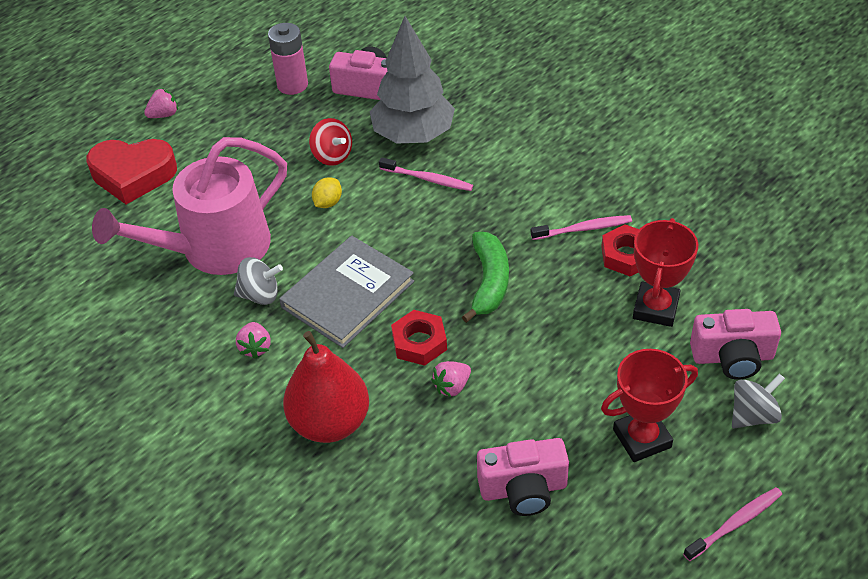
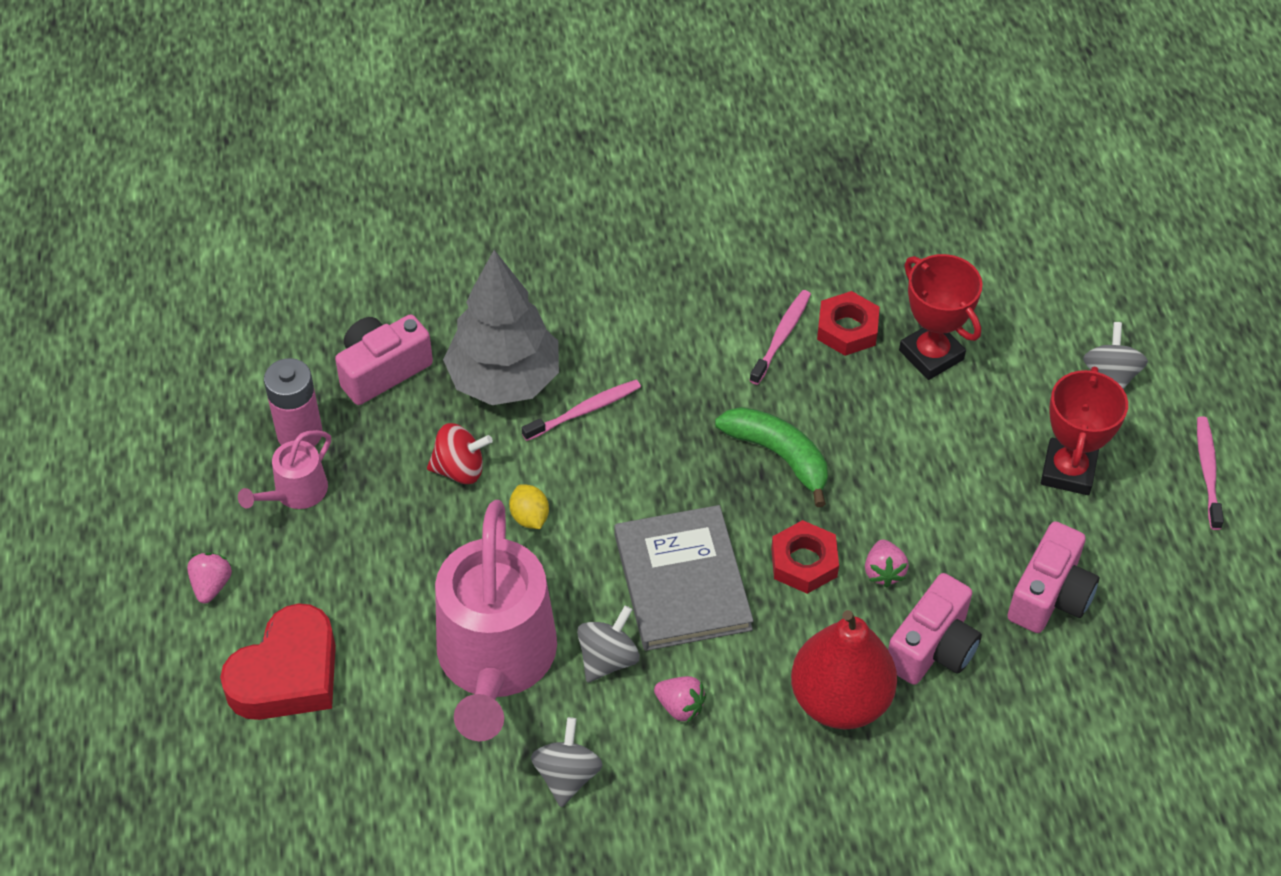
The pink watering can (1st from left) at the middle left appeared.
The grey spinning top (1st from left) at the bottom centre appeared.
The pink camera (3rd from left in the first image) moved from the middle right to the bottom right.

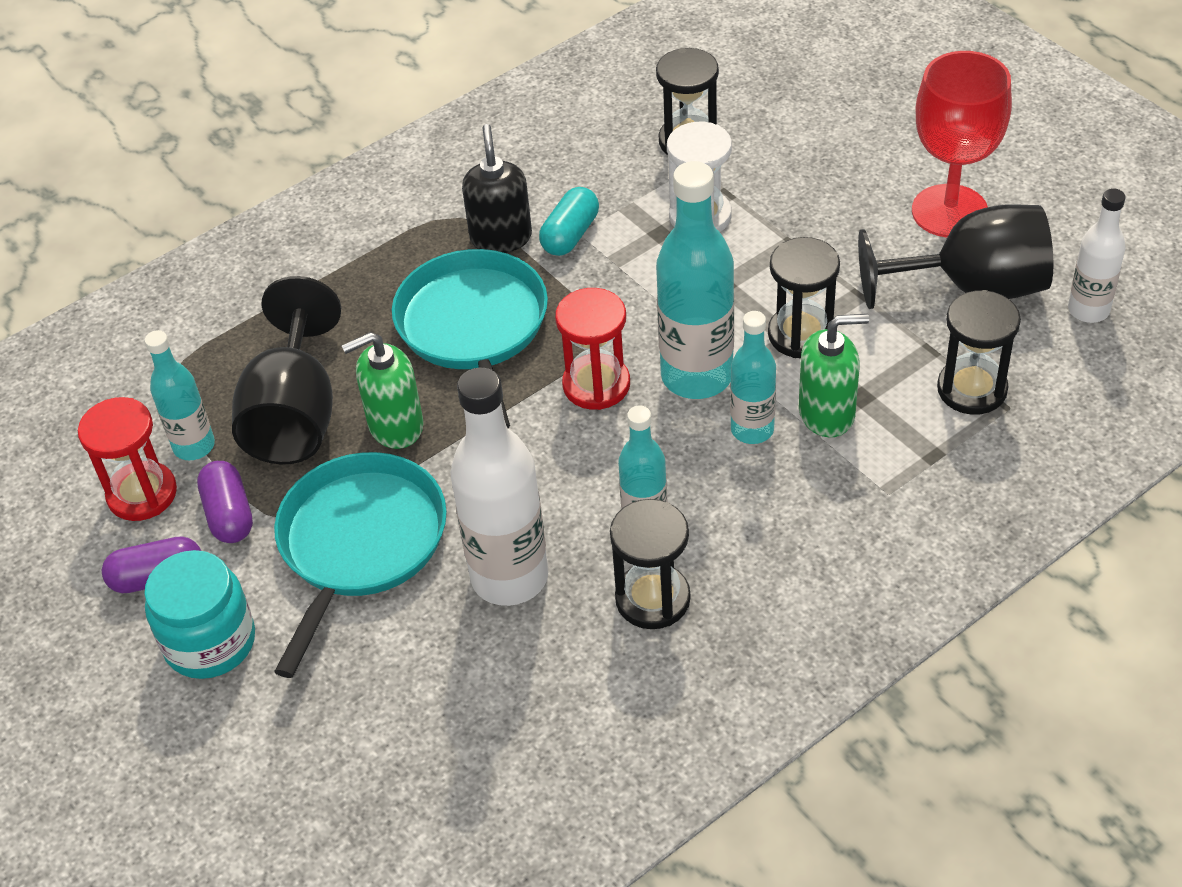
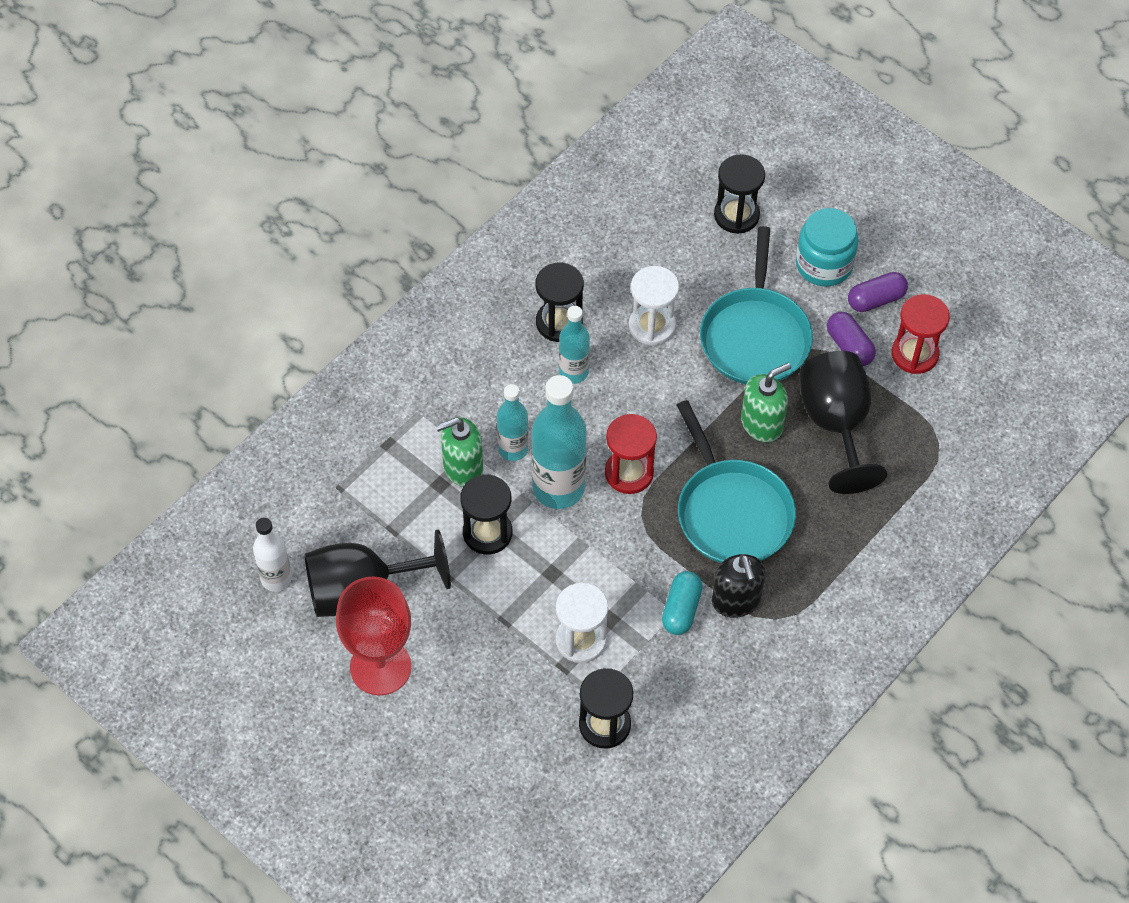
The white bottle (1st from left) at the centre was replaced by the white hourglass (2nd from left) at the centre.
The black hourglass (4th from left) moved from the middle right to the top centre.
The turquoise bottle (1st from left) at the middle left disappeared.

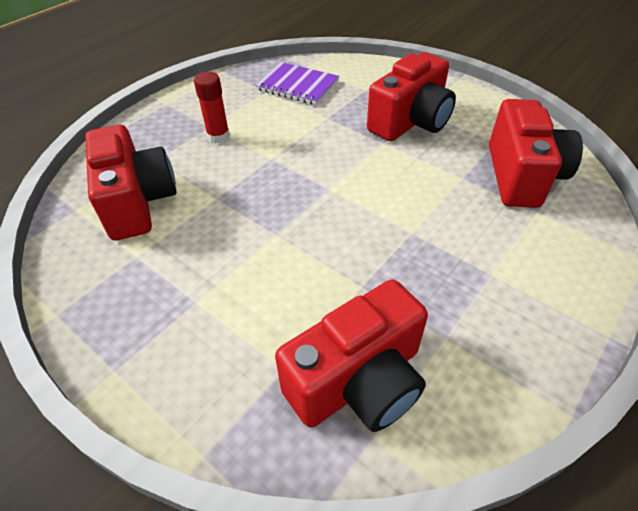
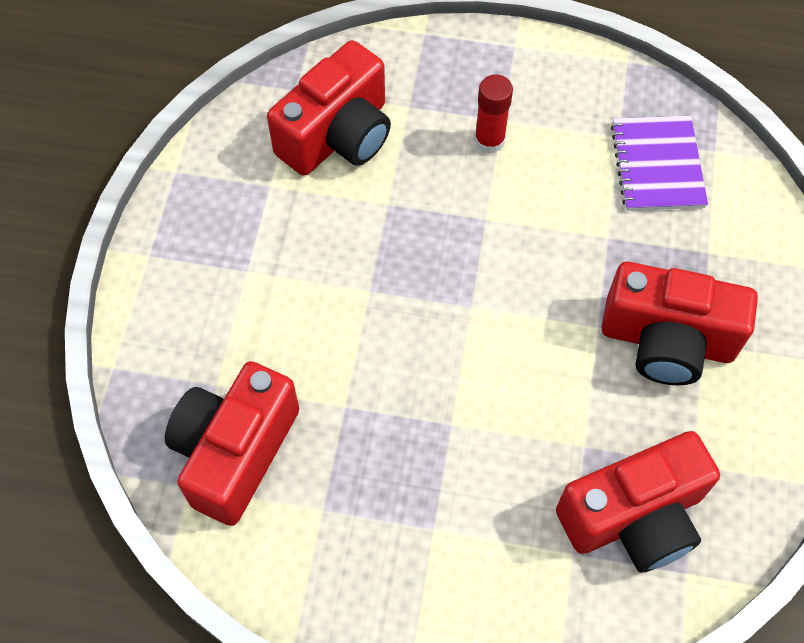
The red camera (2nd from left in the first image) at the bottom centre turned 90 degrees clockwise.

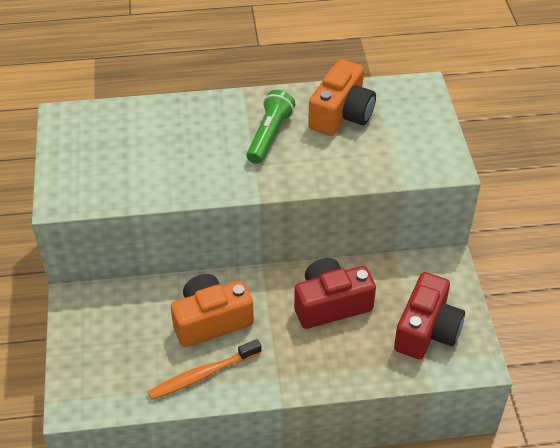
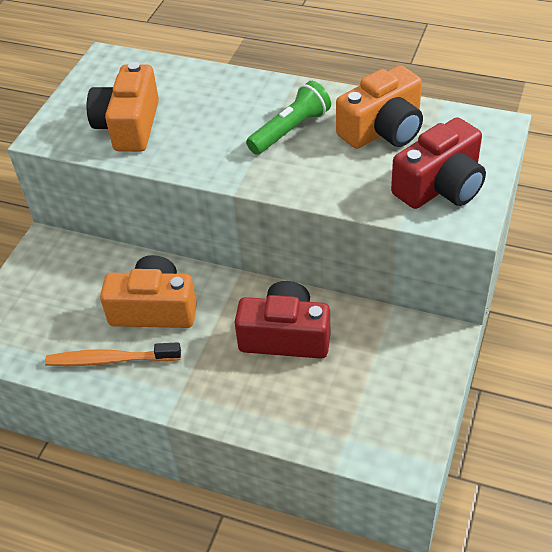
The orange camera (1st from left) at the top left appeared.
The red camera (2nd from left) moved from the bottom right to the top right.

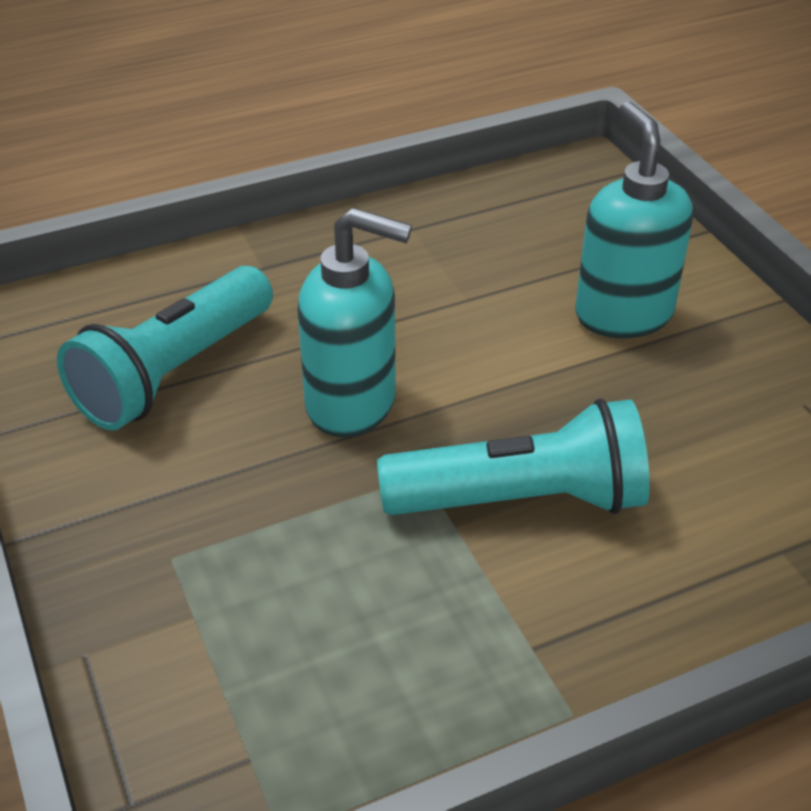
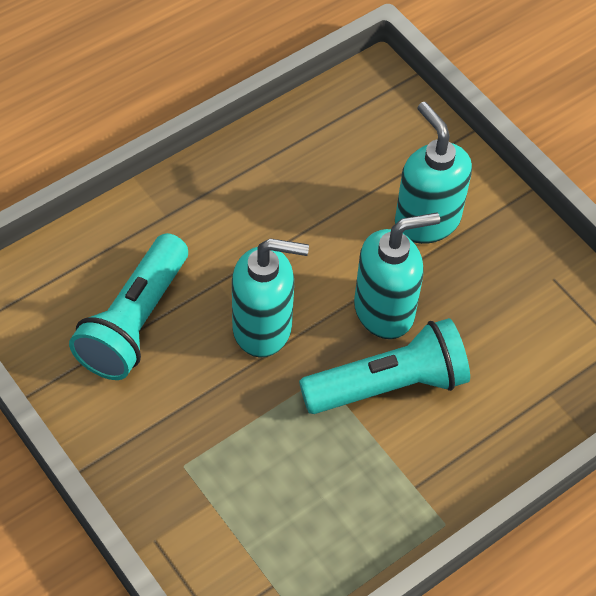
The turquoise soap dispenser (2nd from left) at the centre appeared.

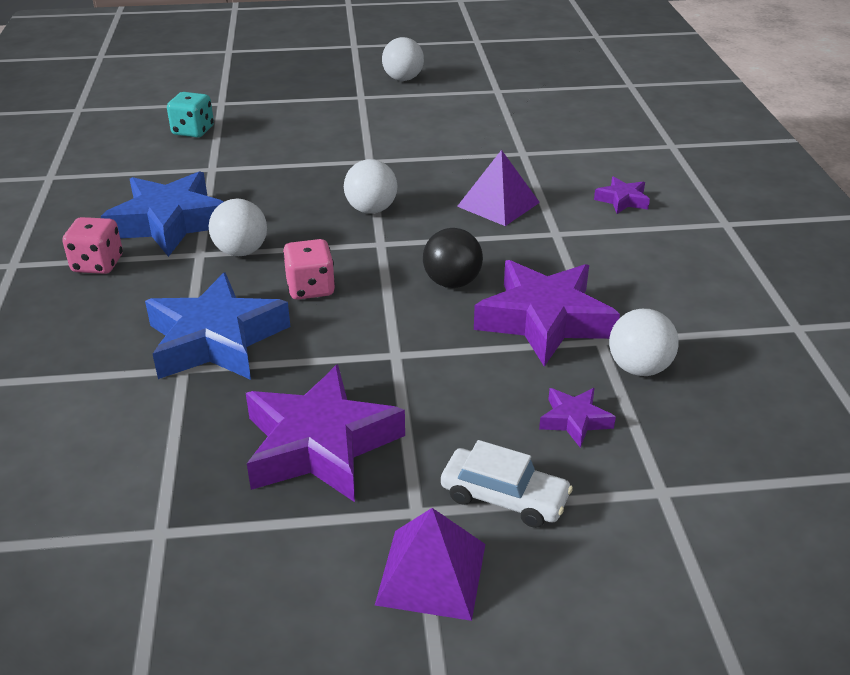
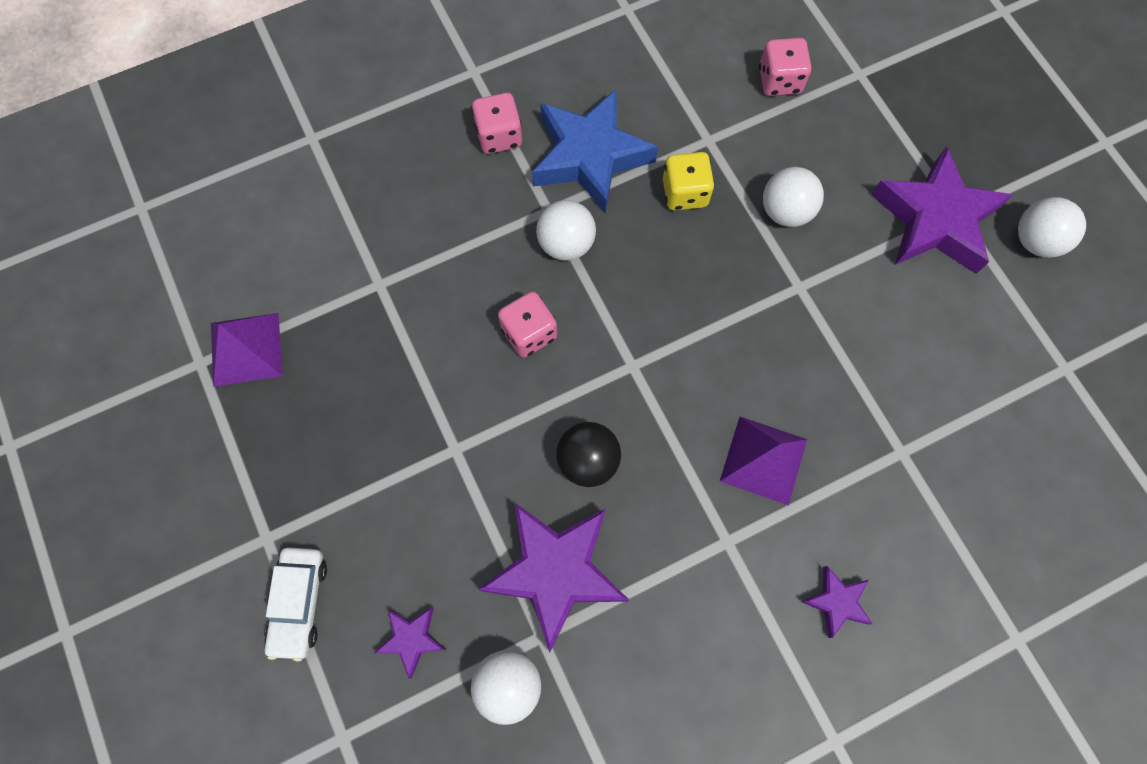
The purple pyramid (1st from left) moved from the bottom centre to the middle left.
The yellow dice at the top centre appeared.
The turquoise dice at the top left became the pink dice (3rd from left) at the top right.
The white ball (2nd from left in the first image) moved from the top centre to the top right.
The purple star (1st from left in the first image) moved from the centre to the top right.
The blue star (2nd from left) at the middle left disappeared.

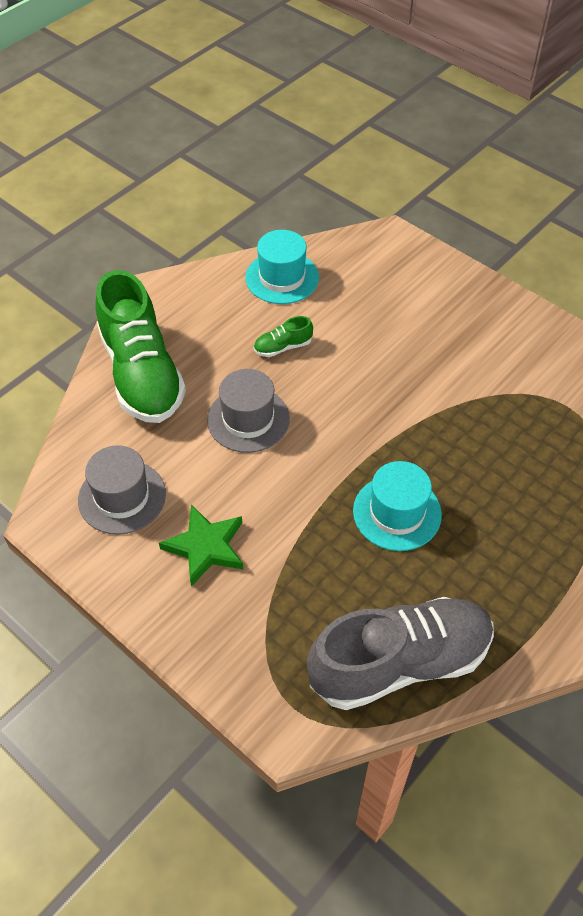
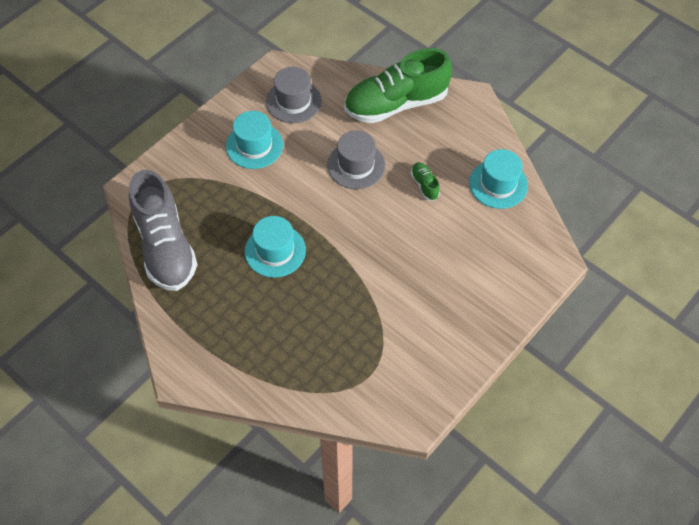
The green star at the centre was replaced by the turquoise hat (1st from left) at the top centre.

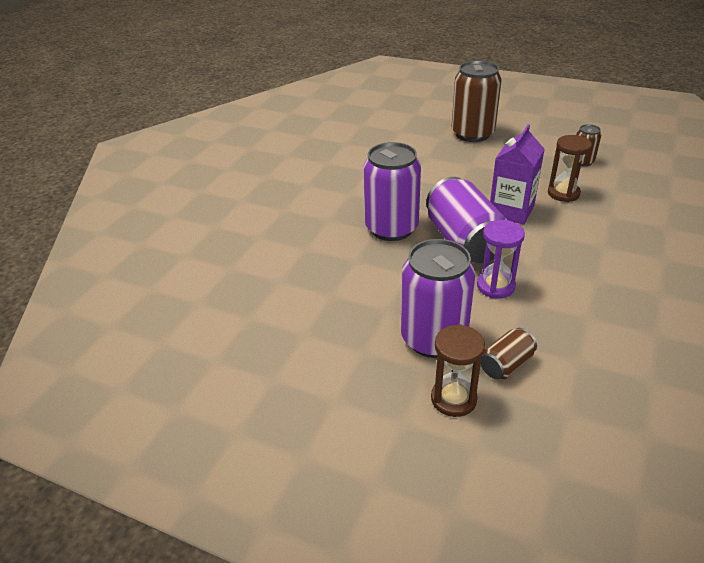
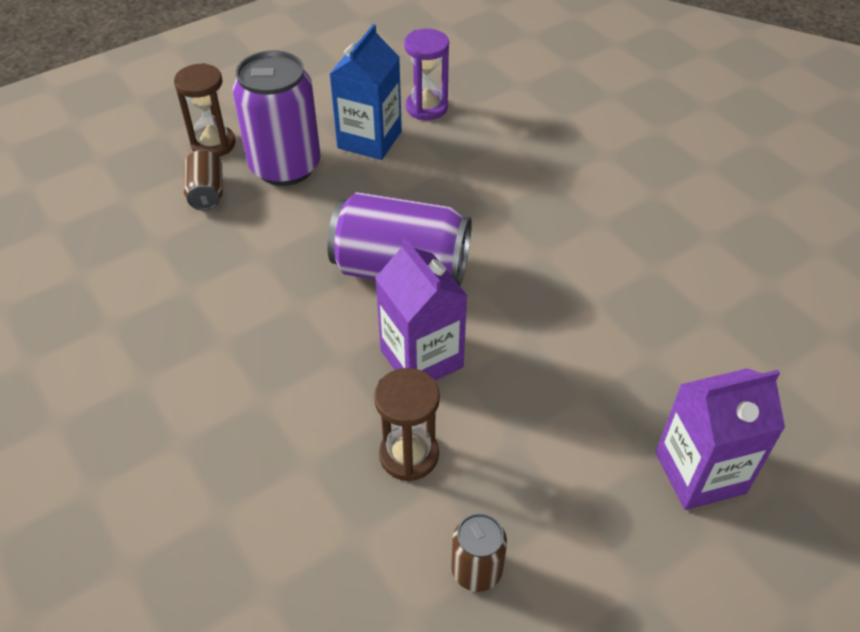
The blue carton at the top centre appeared.
The purple hourglass moved from the middle right to the top centre.
The brown can (1st from left) at the top right was replaced by the purple carton (2nd from left) at the bottom right.
The purple can (1st from left) at the centre disappeared.

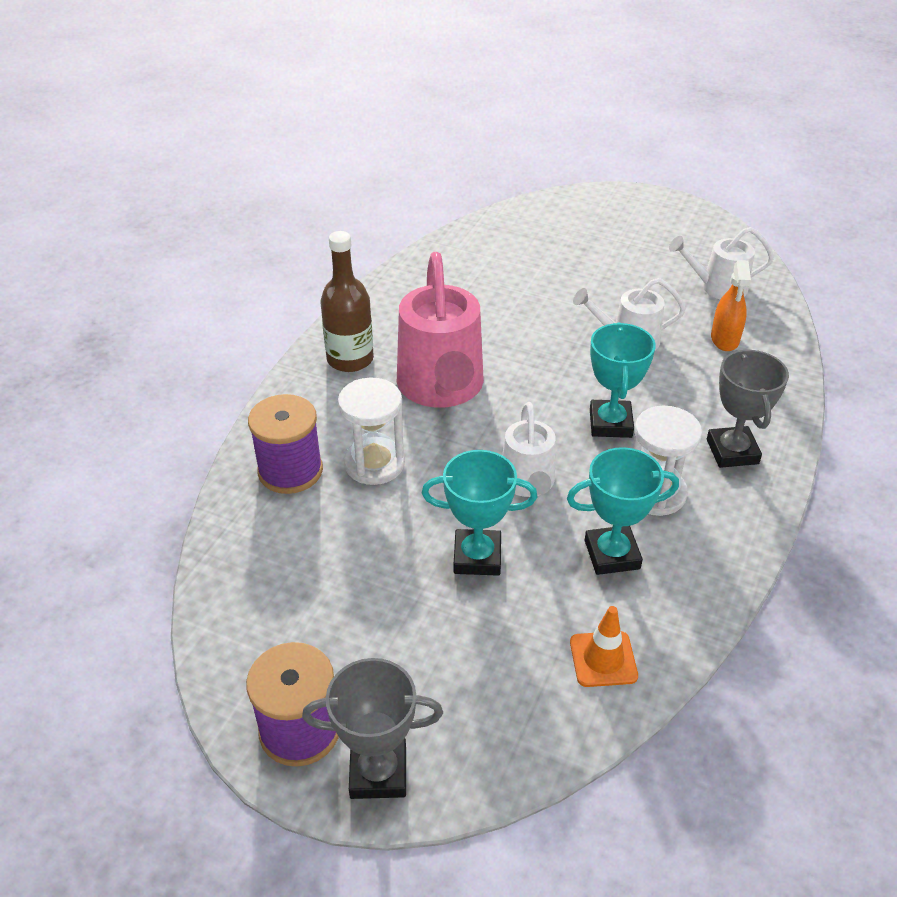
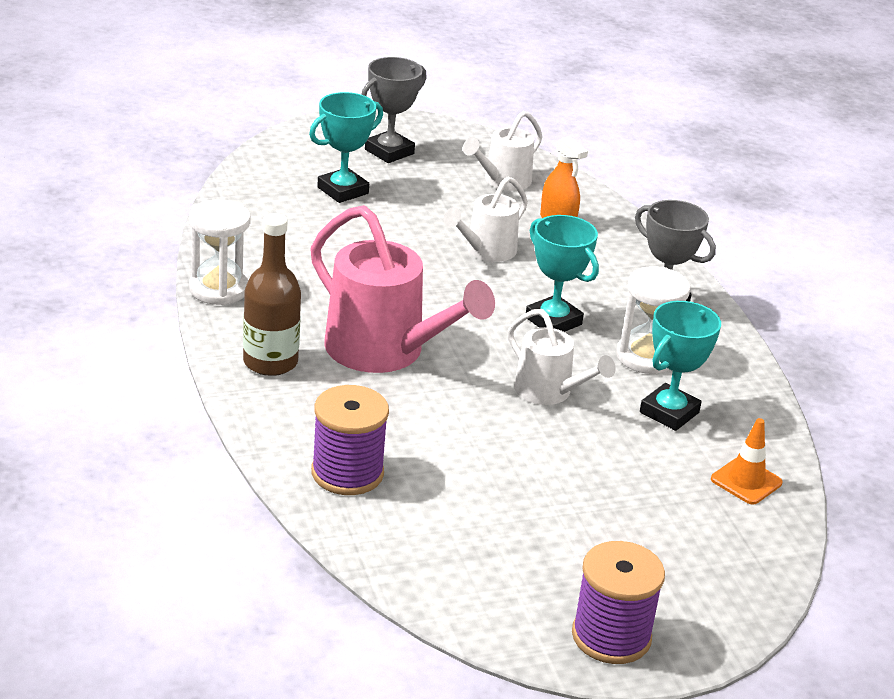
The white hourglass (1st from left) moved from the centre to the middle left.
The turquoise trophy (1st from left) moved from the centre to the top centre.
The grey trophy (1st from left) moved from the bottom centre to the top centre.

